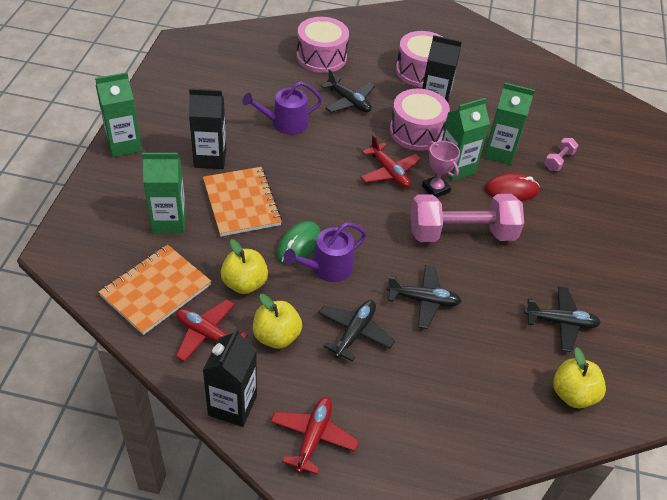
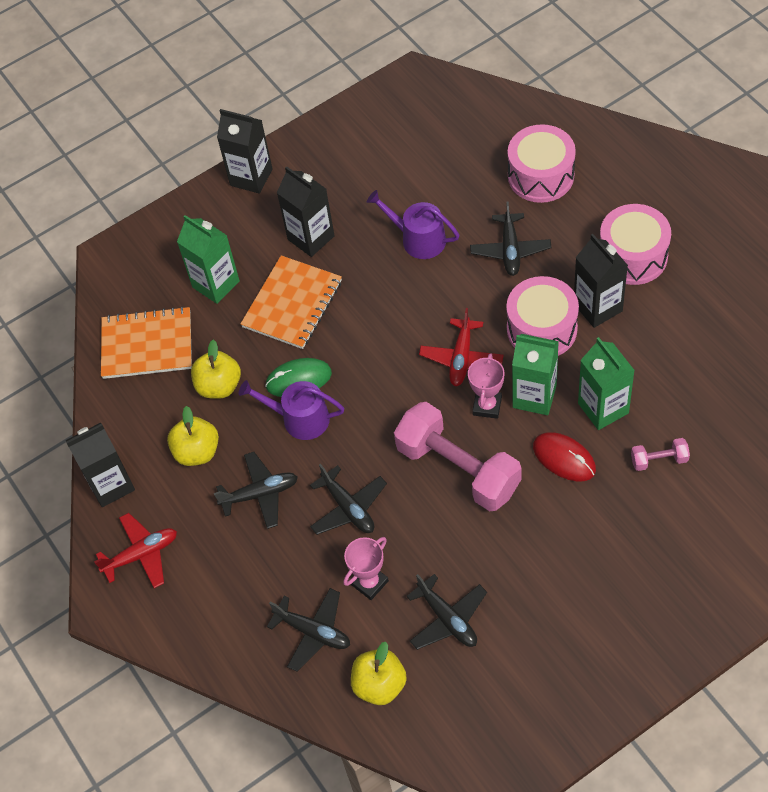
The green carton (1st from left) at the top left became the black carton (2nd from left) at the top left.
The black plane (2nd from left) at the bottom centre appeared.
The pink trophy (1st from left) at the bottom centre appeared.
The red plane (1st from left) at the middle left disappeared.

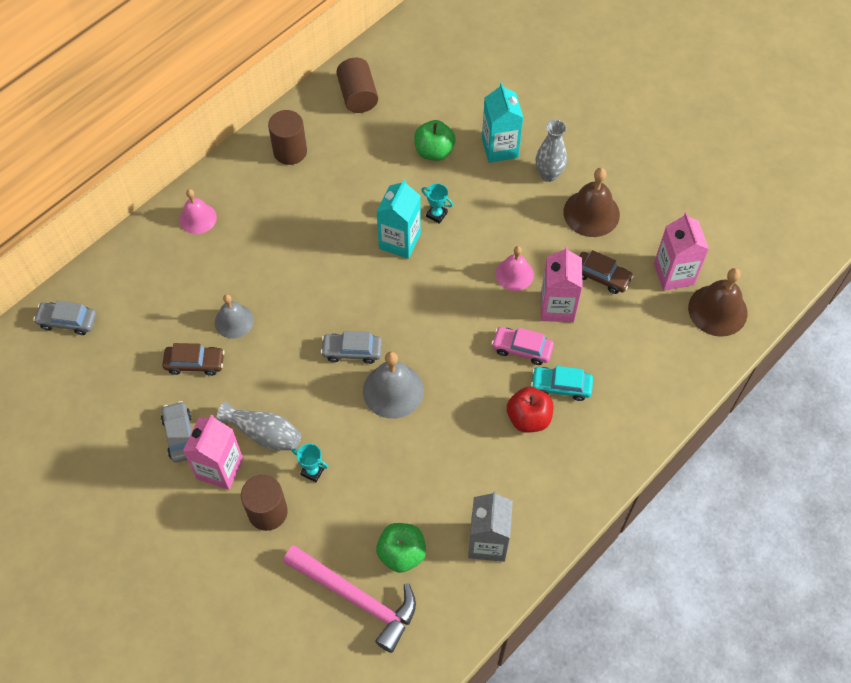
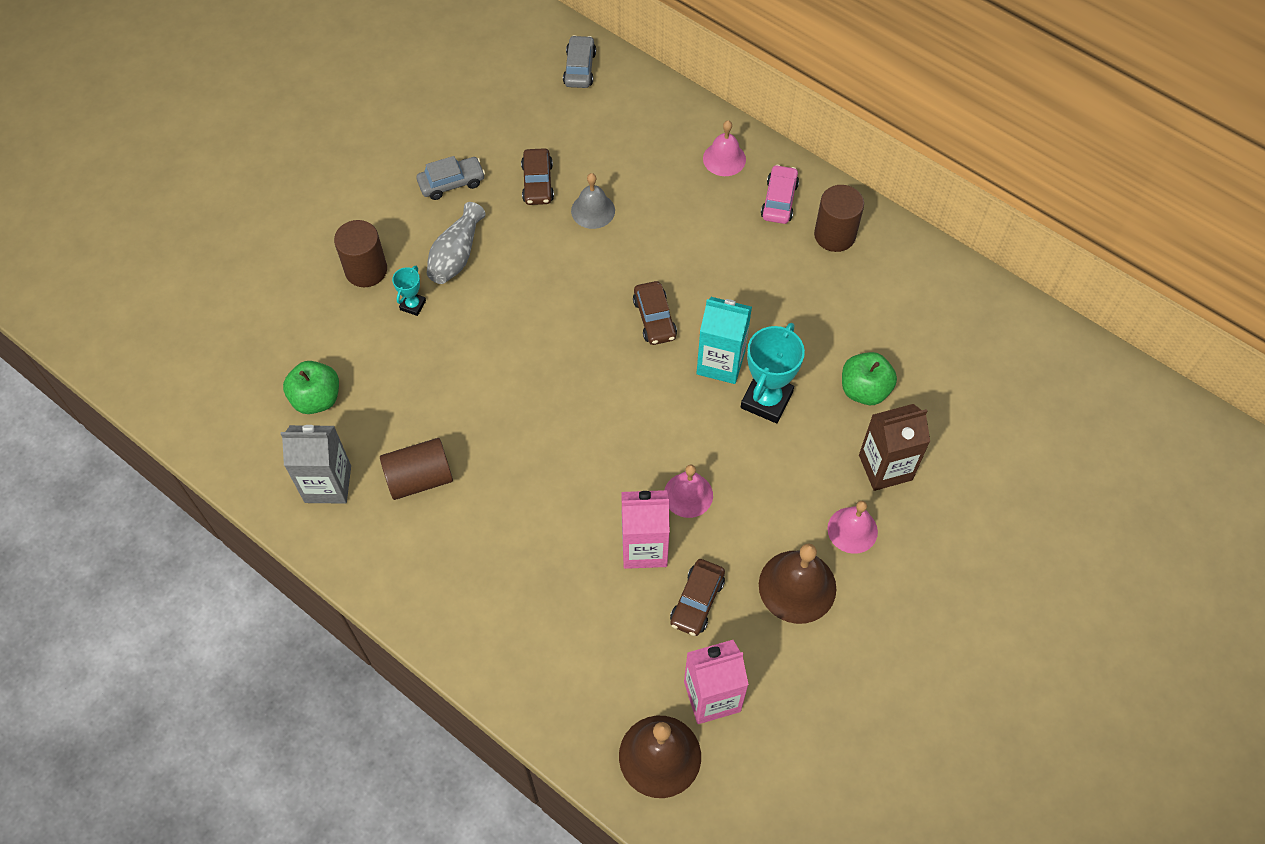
The brown cylinder (3rd from left in the first image) moved from the top centre to the middle left.
The brown car (2nd from left) at the centre appeared.
The turquoise trophy (2nd from left) at the top centre changed to 1.96 times the size.
The pink car moved from the centre to the top centre.
The grey vase (2nd from left) at the top centre was replaced by the pink bell (3rd from left) at the middle right.
The turquoise carton (2nd from left) at the top centre became the brown carton at the middle right.
The pink carton (1st from left) at the middle left disappeared.
The pink hammer at the bottom centre disappeared.
The grey car (3rd from left) at the centre disappeared.
The grey bell (2nd from left) at the centre disappeared.
The red apple at the centre disappeared.
The turquoise car at the centre disappeared.

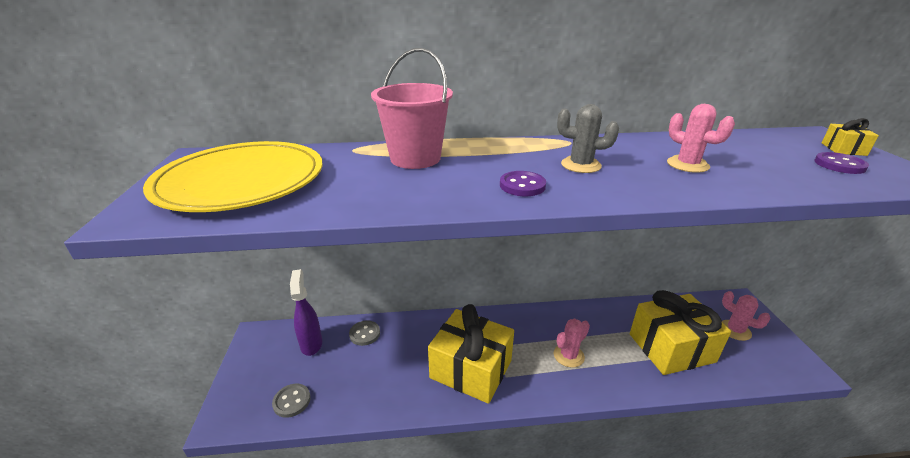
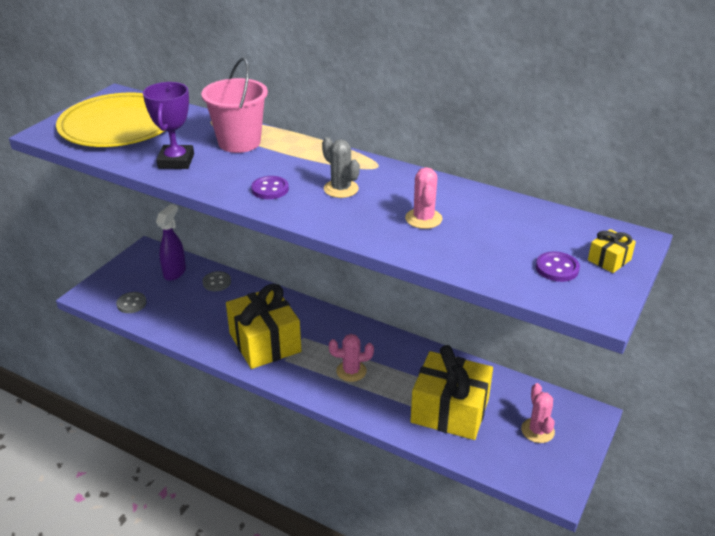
The purple trophy at the top left appeared.

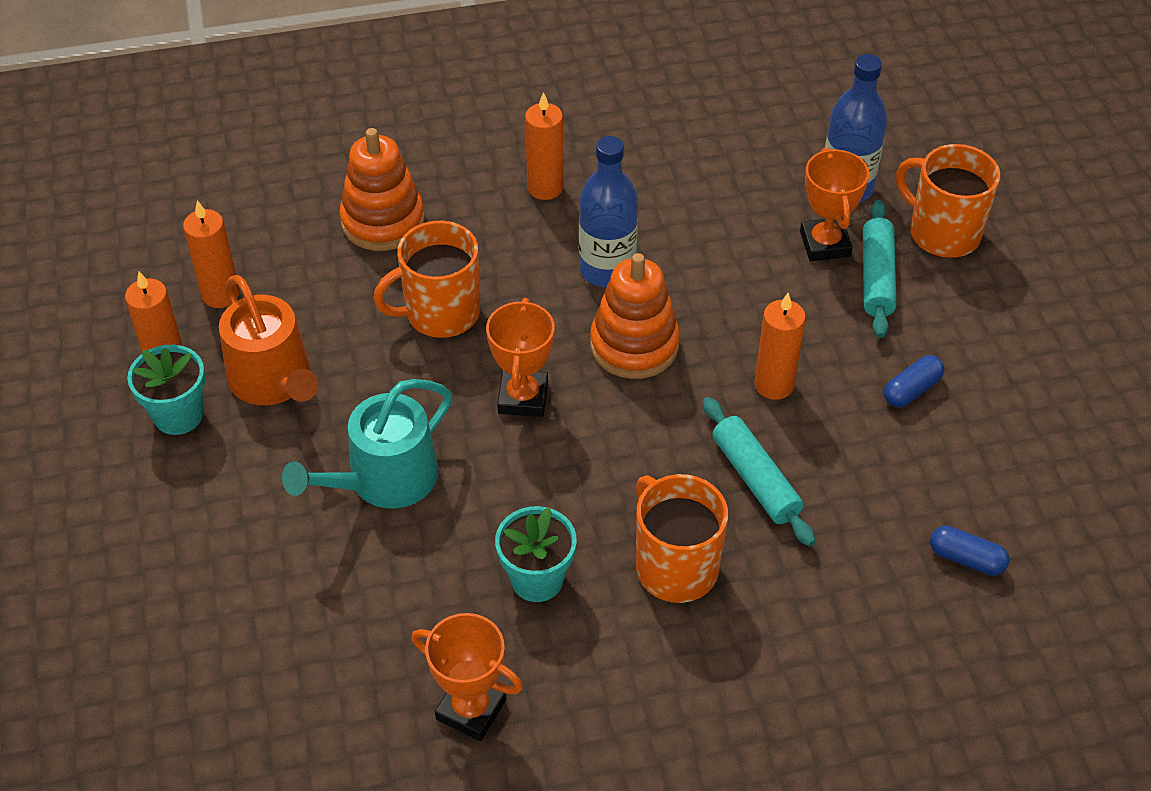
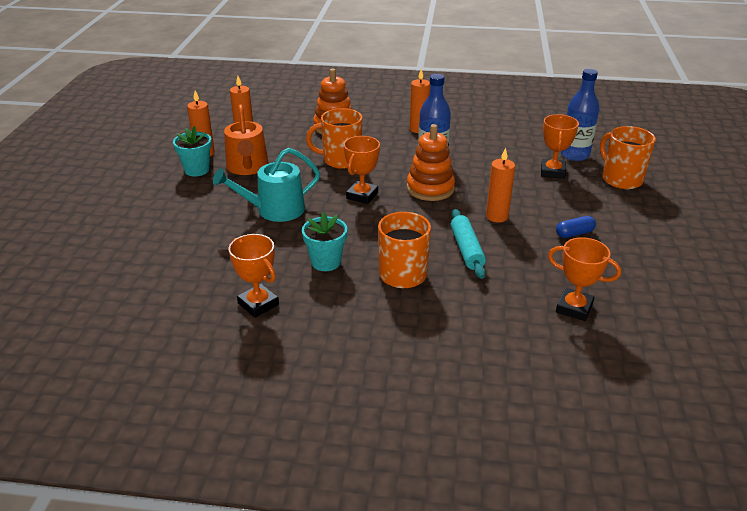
The blue capsule (2nd from left) at the bottom right was replaced by the orange trophy (4th from left) at the middle right.
The turquoise rolling pin (2nd from left) at the middle right disappeared.

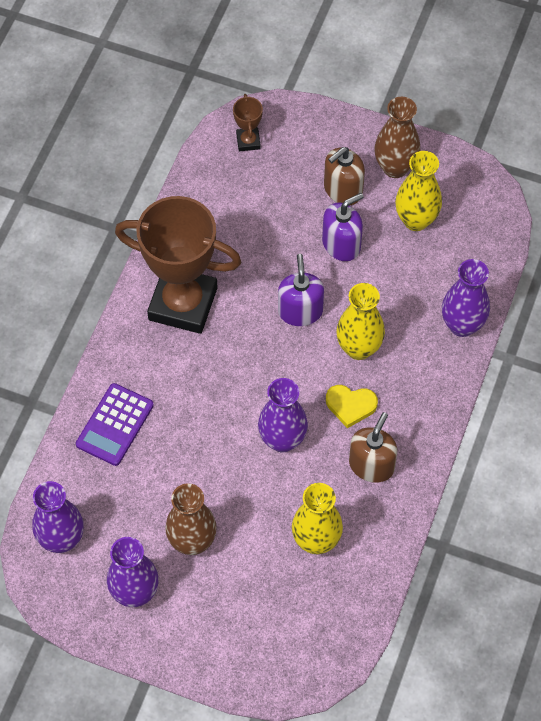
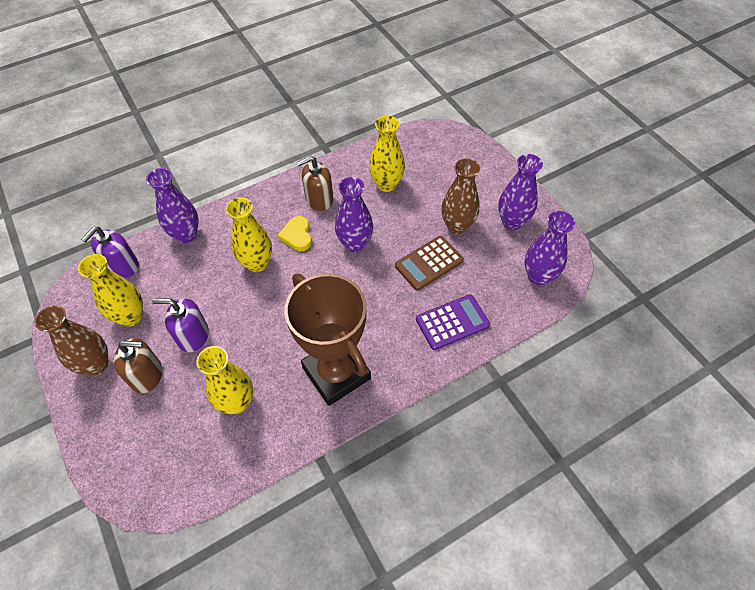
The purple soap dispenser (1st from left) moved from the centre to the middle left.
The yellow vase (2nd from left) at the middle left appeared.
The yellow heart at the centre turned 150 degrees counterclockwise.
The brown calculator at the centre appeared.
The brown trophy (2nd from left) at the top centre disappeared.

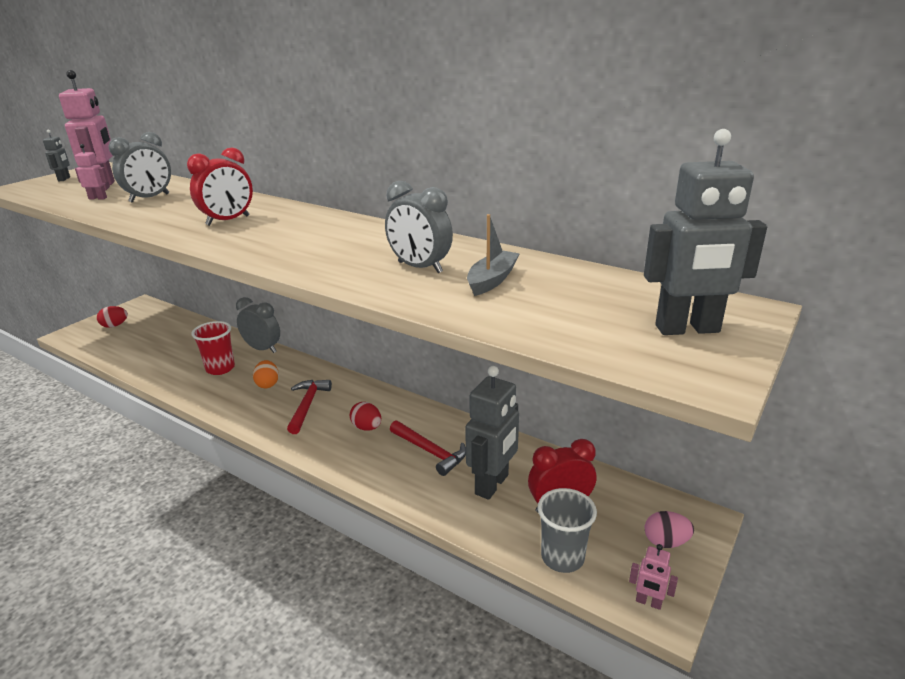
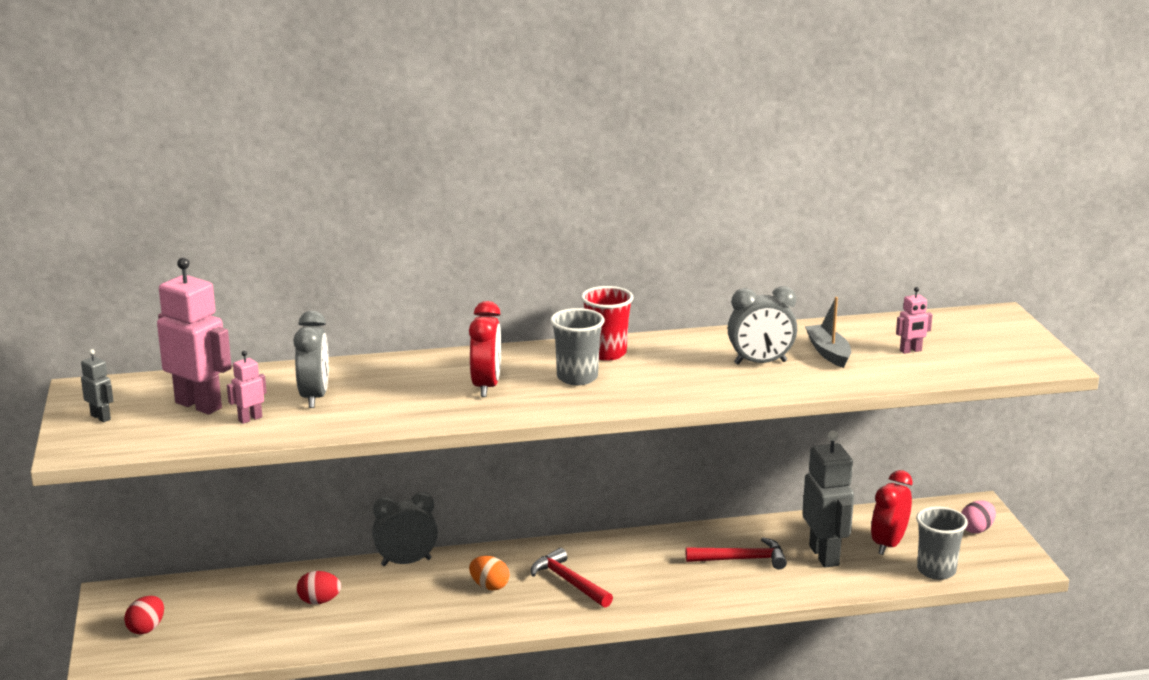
The red egg (2nd from left) moved from the centre to the bottom left.
The grey cup (1st from left) at the centre appeared.
The red cup moved from the middle left to the centre.
The pink robot (3rd from left) moved from the bottom right to the middle right.
The grey robot (3rd from left) at the middle right disappeared.

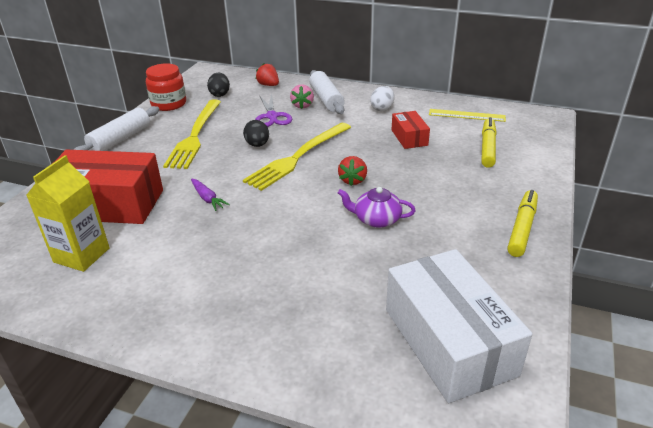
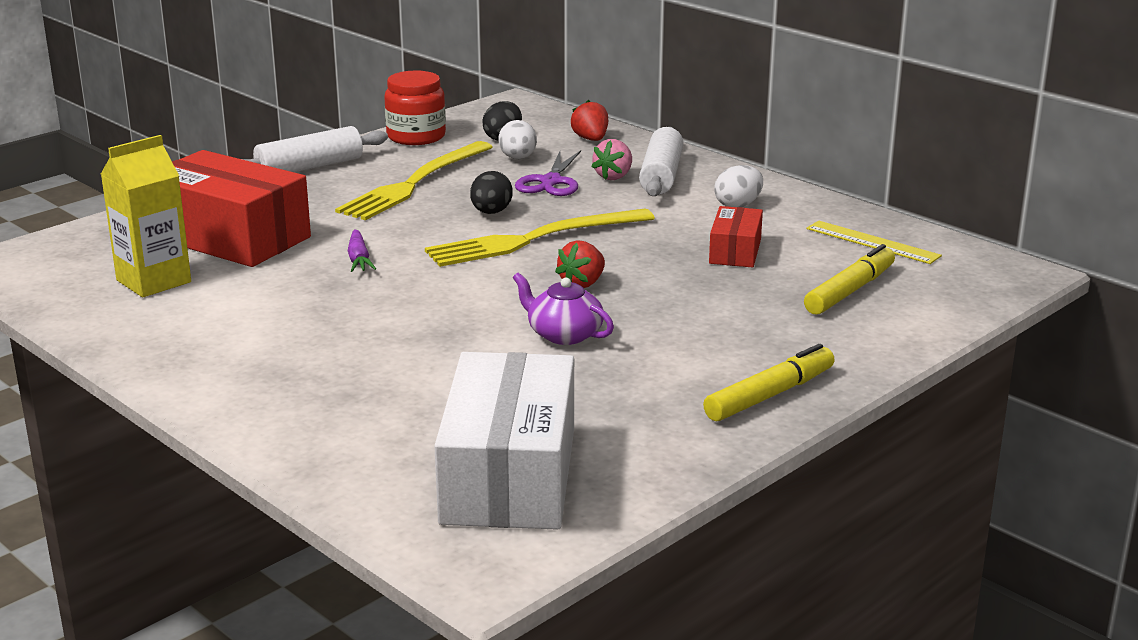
The white egg (1st from left) at the top centre appeared.

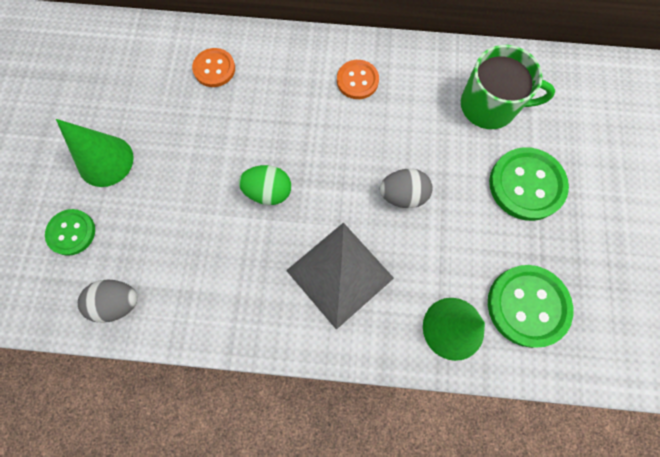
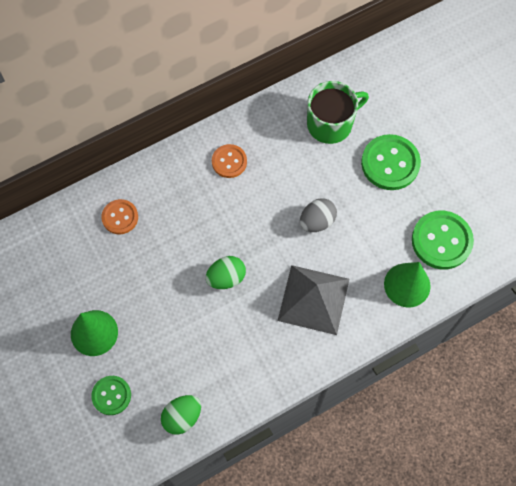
The grey egg (1st from left) at the middle left became the green egg (1st from left) at the bottom centre.

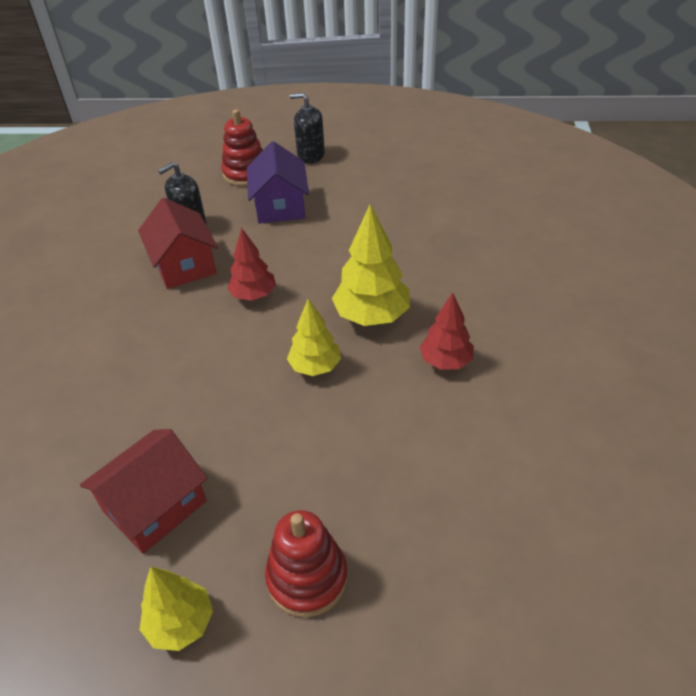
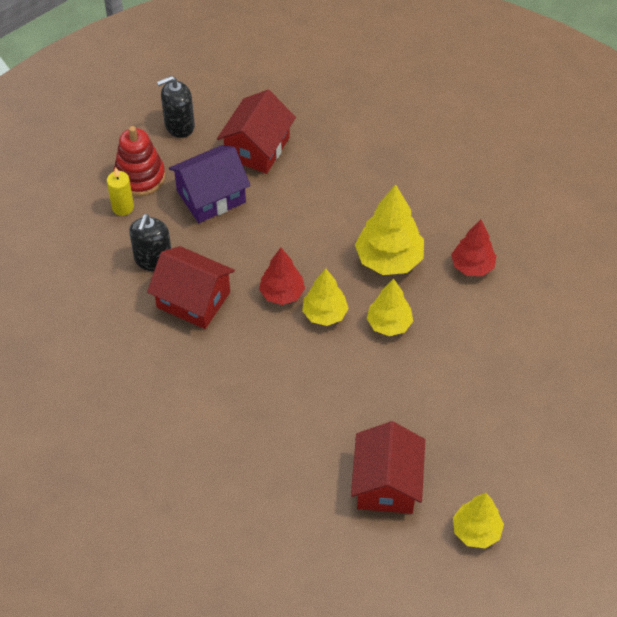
The yellow candle at the top left appeared.
The purple house at the top centre turned 75 degrees counterclockwise.
The red house (2nd from left) at the top centre appeared.
The yellow tree (1st from left) at the centre appeared.
The red stacking toy (2nd from left) at the bottom centre disappeared.

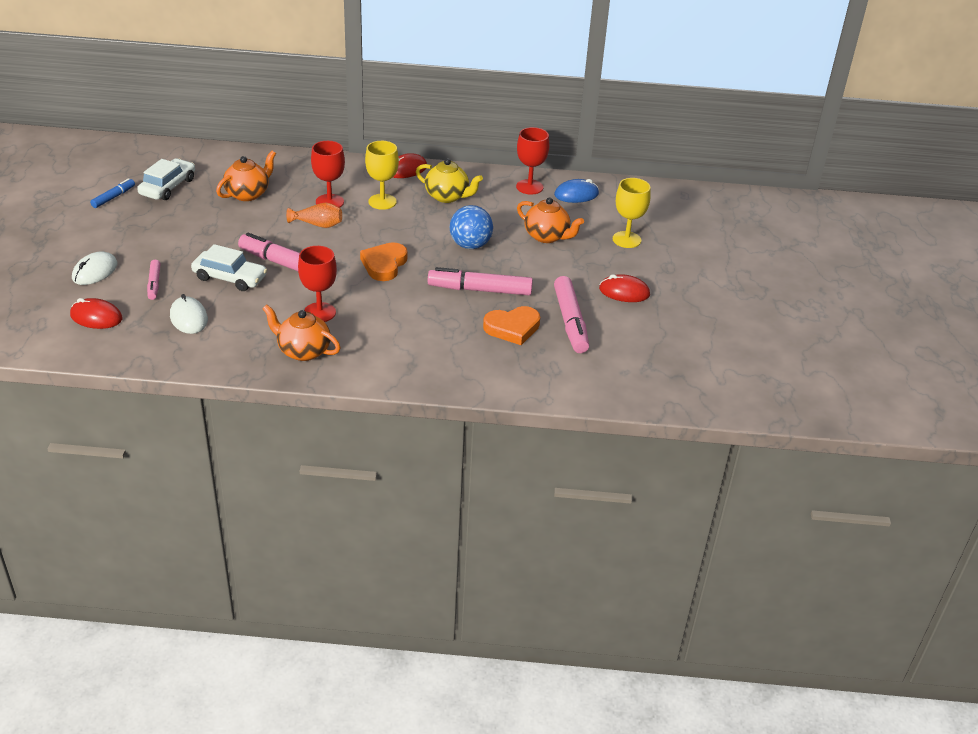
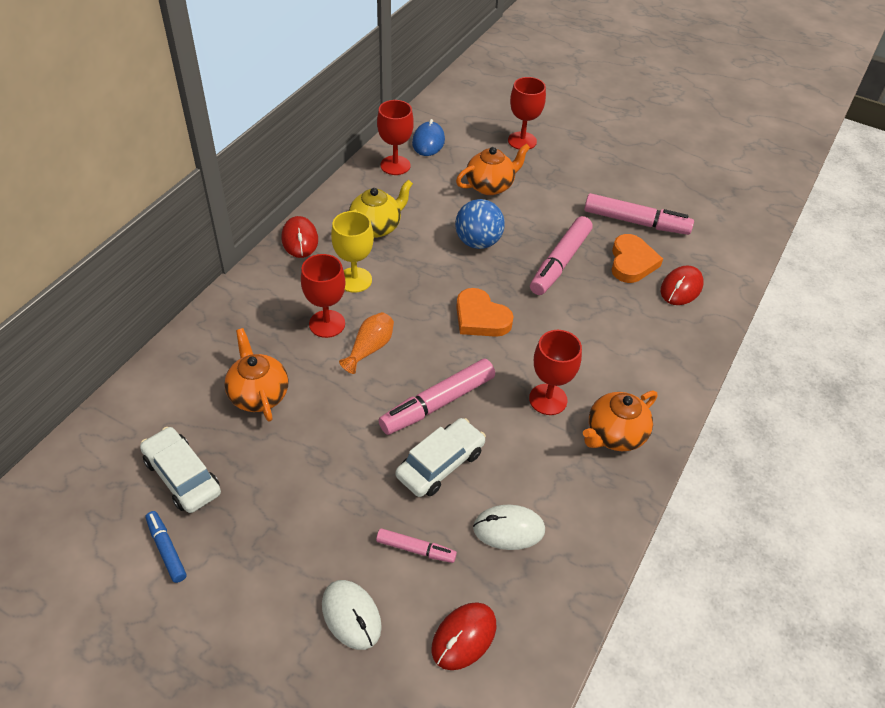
The yellow goblet (2nd from left) at the top centre became the red goblet (3rd from left) at the top centre.
The red mouse (3rd from left) moved from the centre to the middle right.

